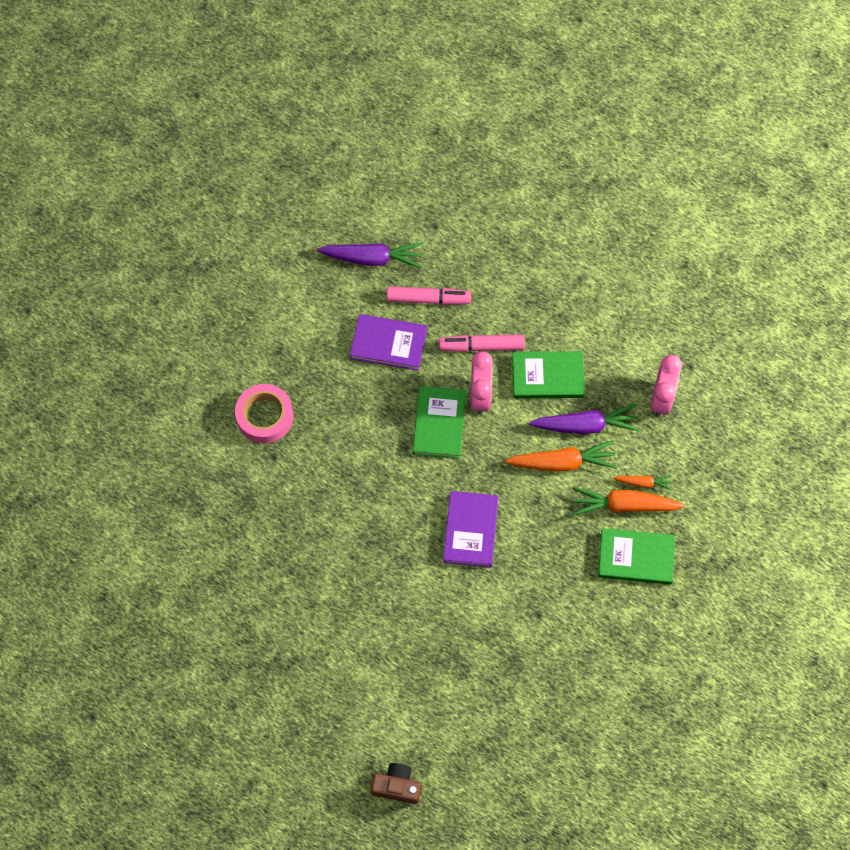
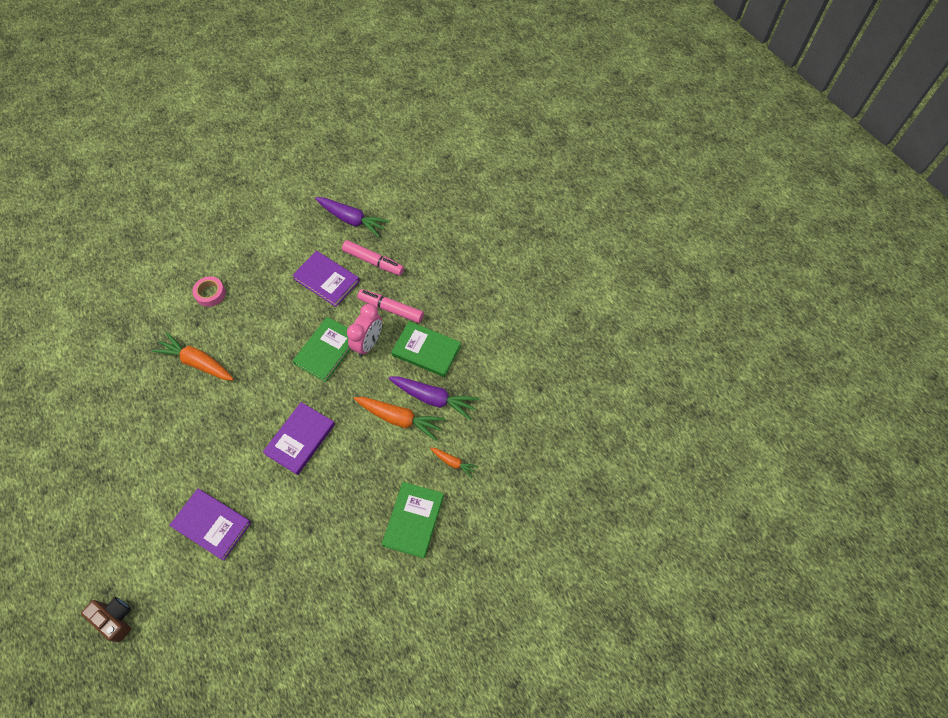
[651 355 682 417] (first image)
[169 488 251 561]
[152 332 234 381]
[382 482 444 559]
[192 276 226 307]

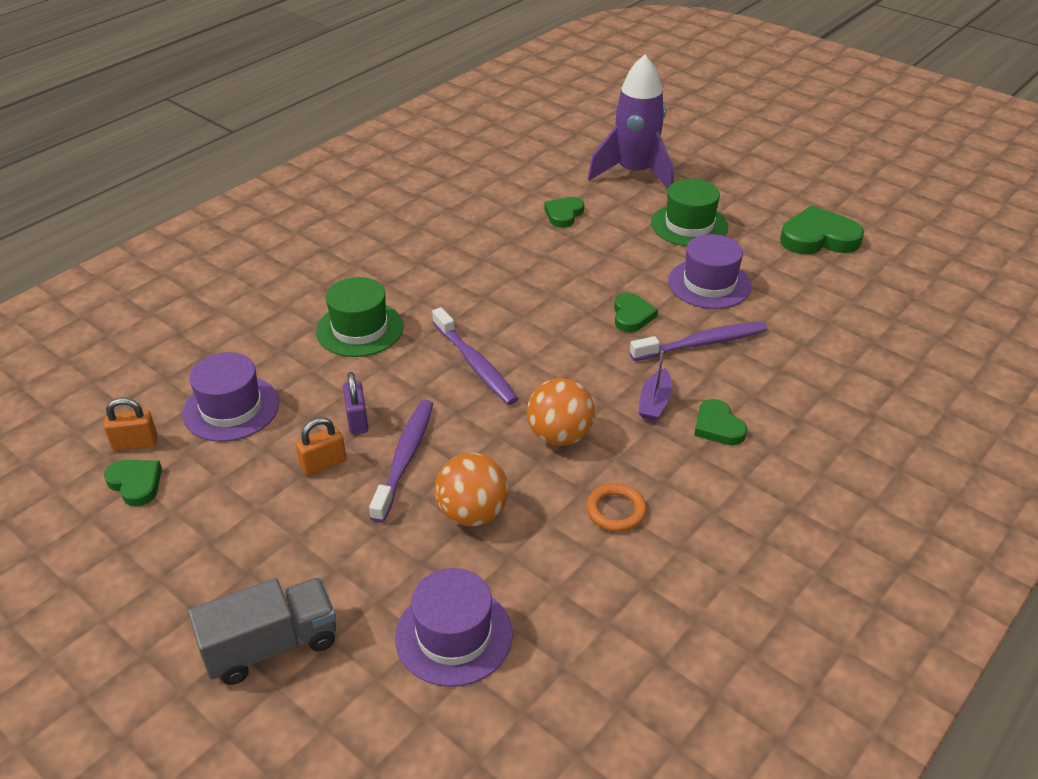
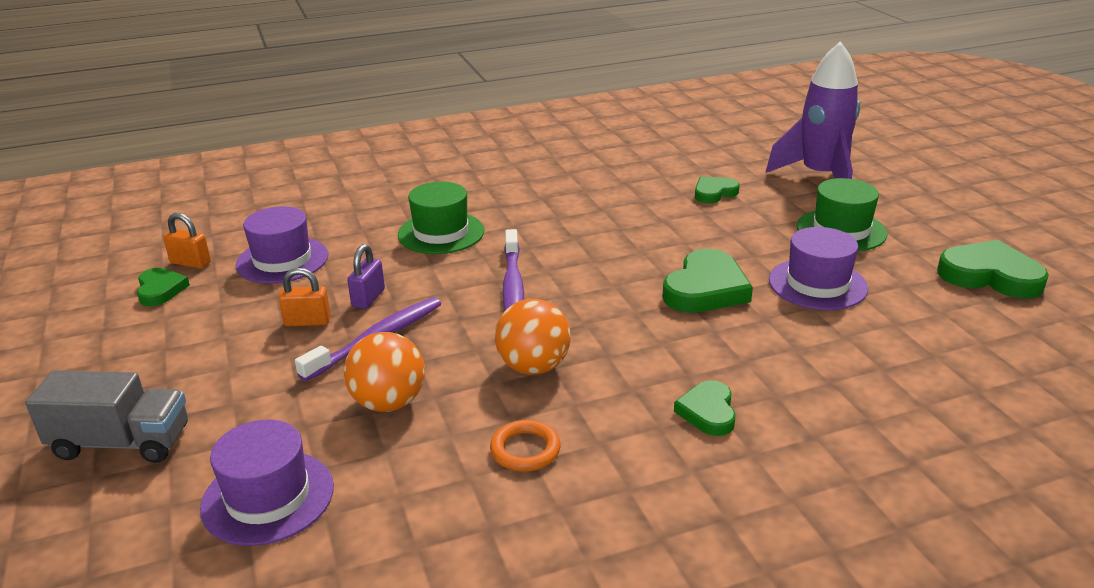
[630 321 767 361] (first image)
[638 351 672 421] (first image)
[662 249 753 313]

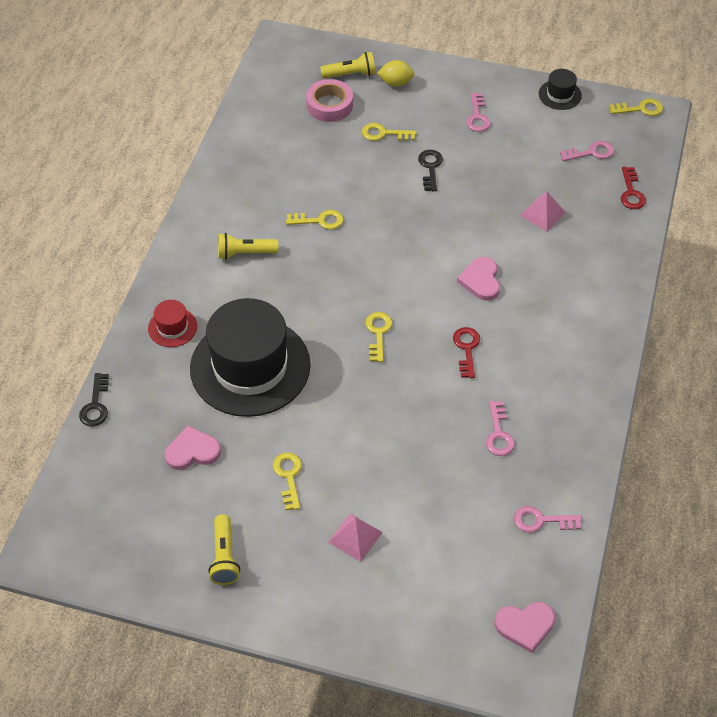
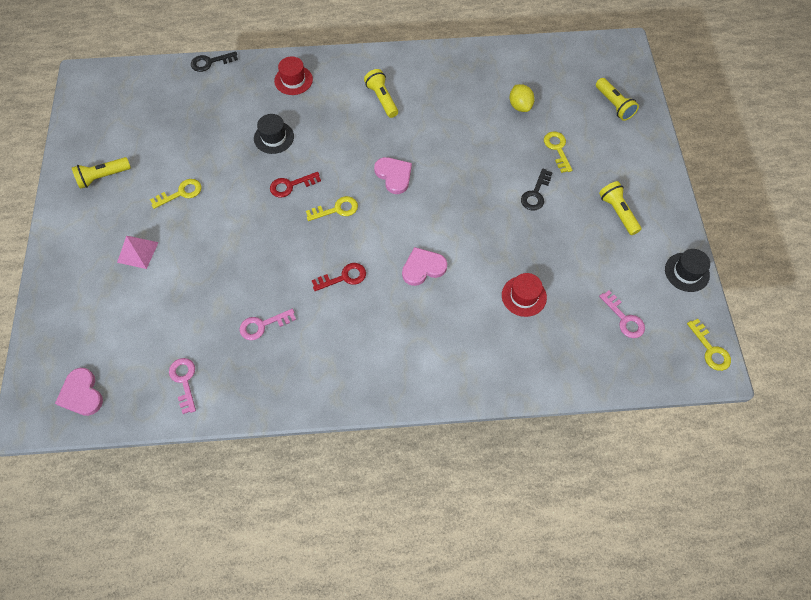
[286 210 344 230] (first image)
[306 79 353 122] (first image)
[374 157 412 194]
[510 84 535 112]
[270 172 321 198]
[599 181 641 235]
[502 273 547 317]
[521 168 553 211]
[254 114 294 154]

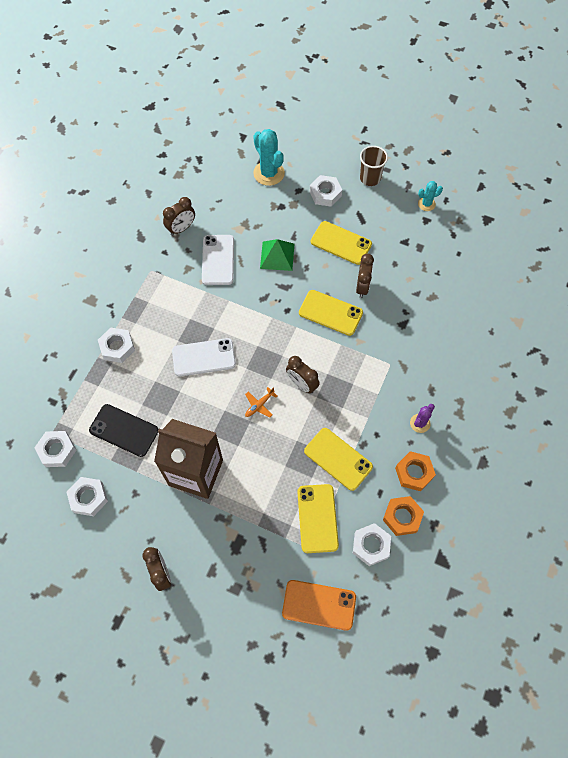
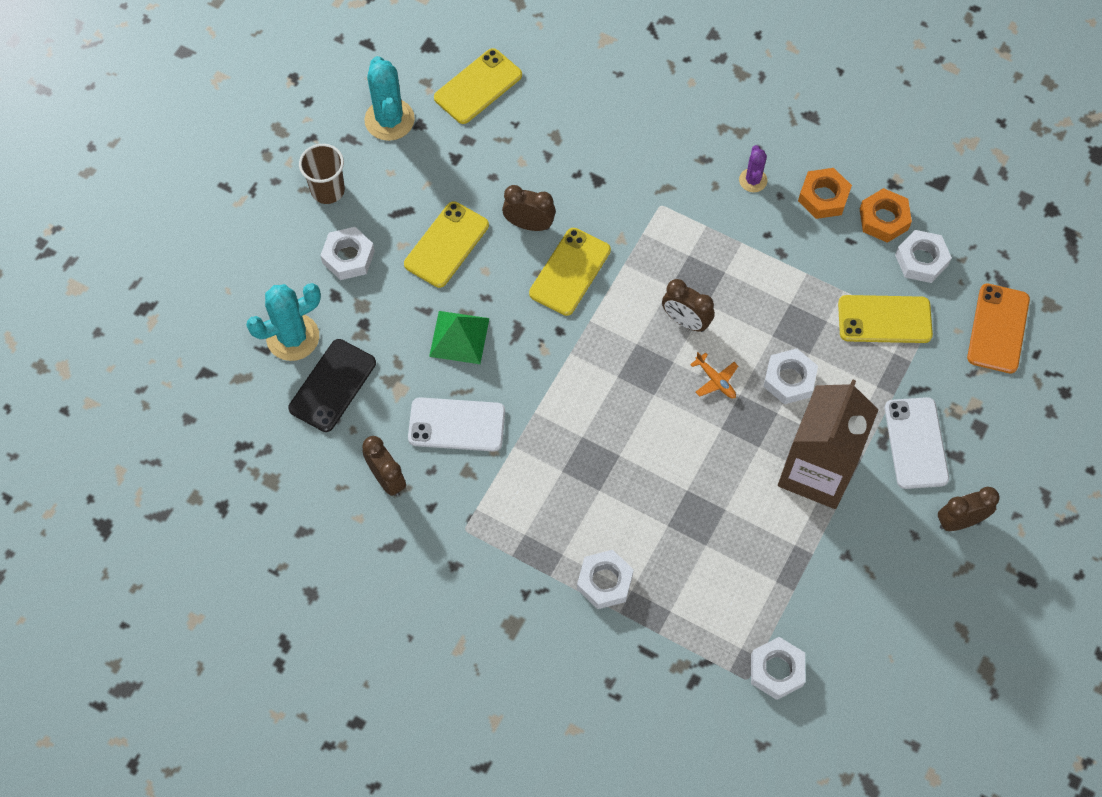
[763 349 818 404]
[288 339 376 432]
[885 397 949 489]
[434 48 522 124]
[662 279 715 332]
[739 145 768 192]
[364 56 415 141]

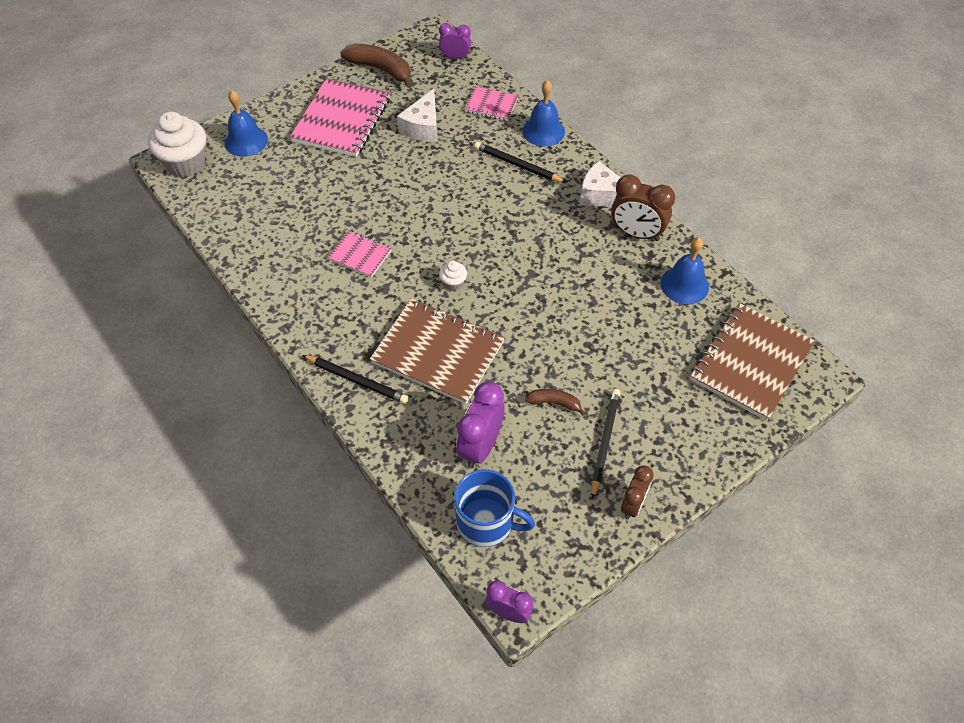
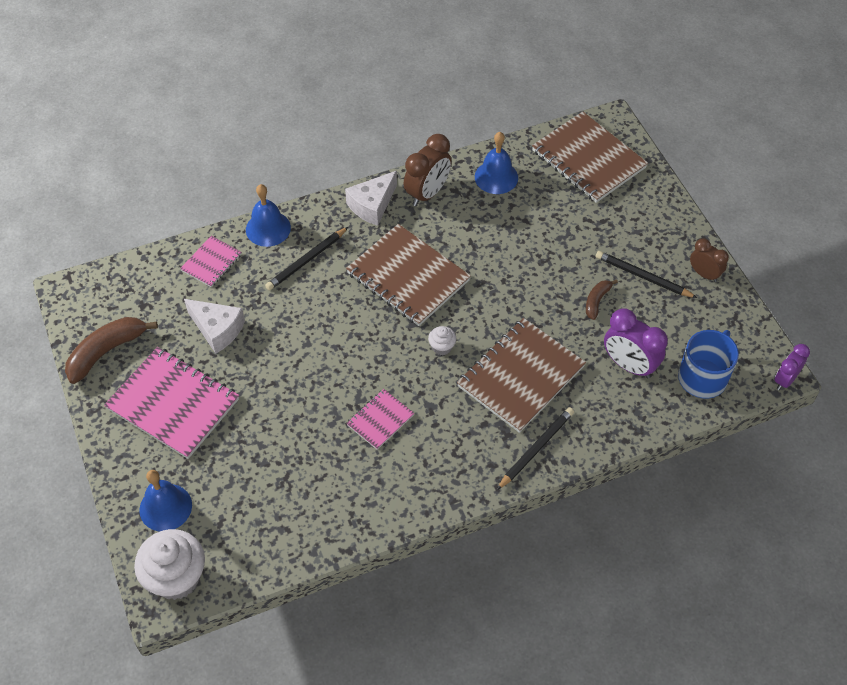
[439 23 471 60] (first image)
[346 224 471 326]

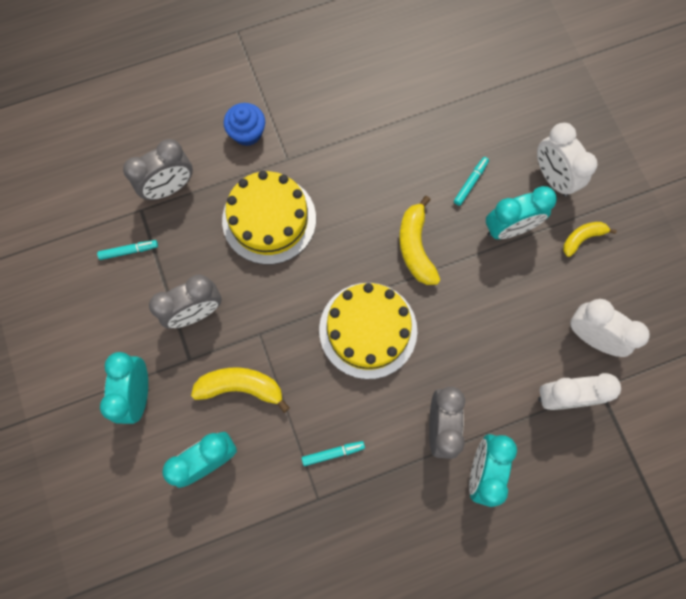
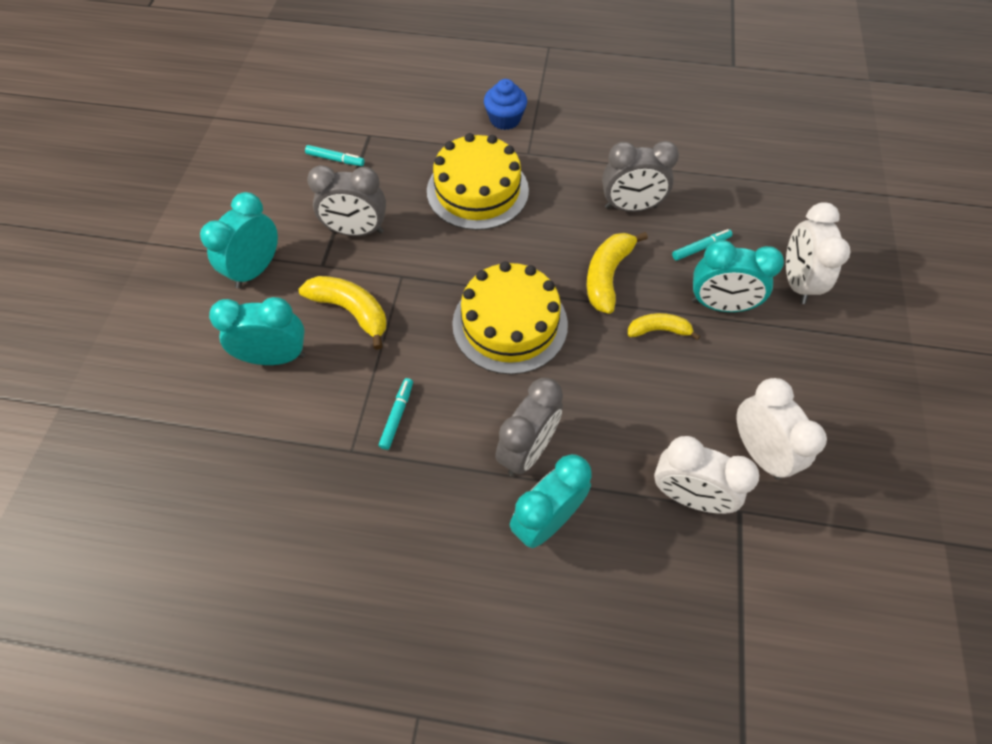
[602 141 679 212]
[628 313 700 340]
[379 378 413 450]

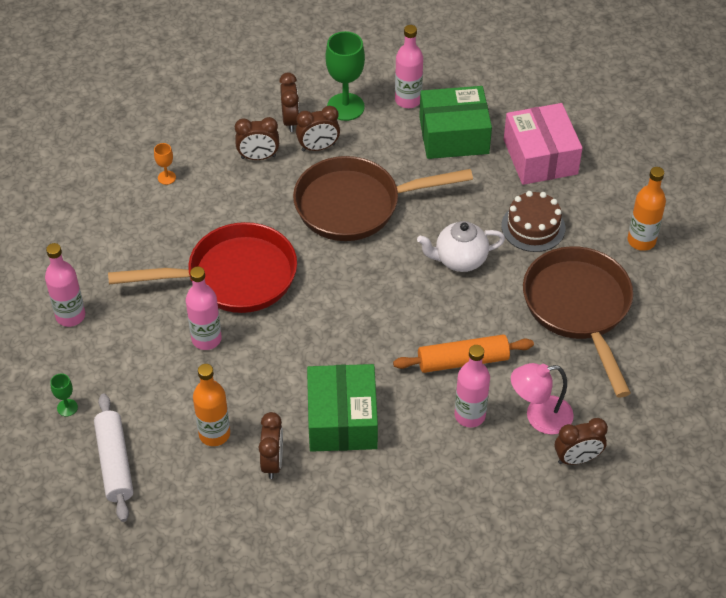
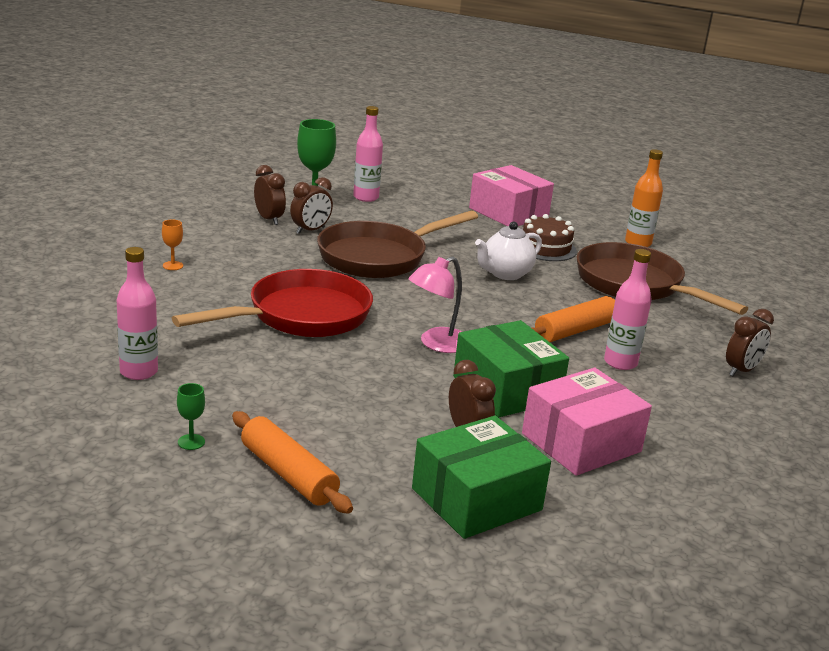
[185 267 222 350] (first image)
[193 364 230 446] (first image)
[235 117 279 160] (first image)
[522 368 652 476]
[412 416 551 539]
[409 256 462 353]
[232 411 353 514]

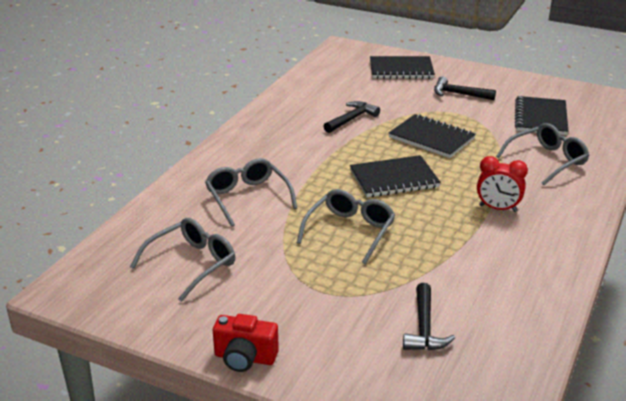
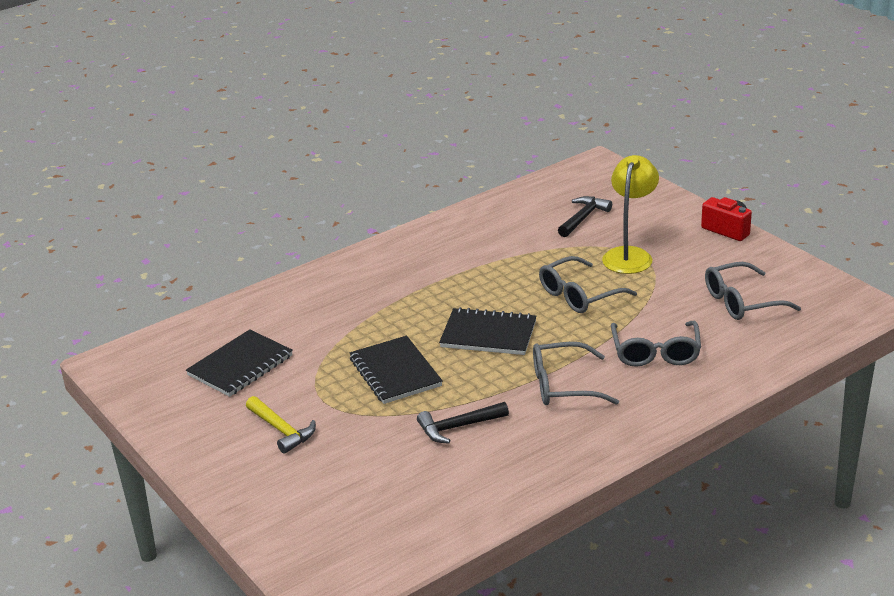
[370 56 435 79] (first image)
[477 156 528 212] (first image)
[602 155 659 274]
[533 342 619 405]
[246 396 316 454]

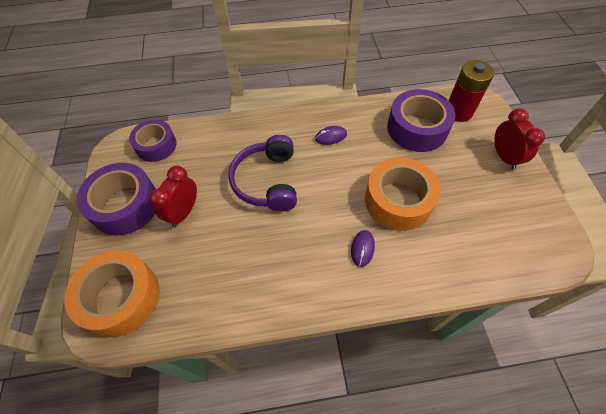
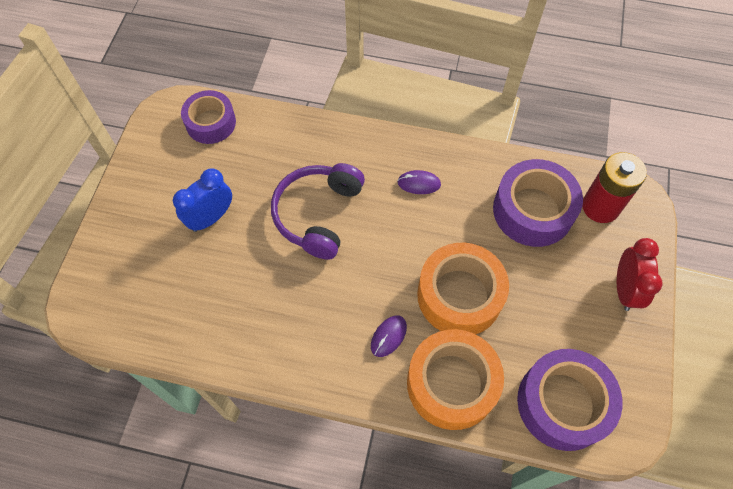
[407 329 504 430]
[517 349 623 451]
[173 168 232 232]

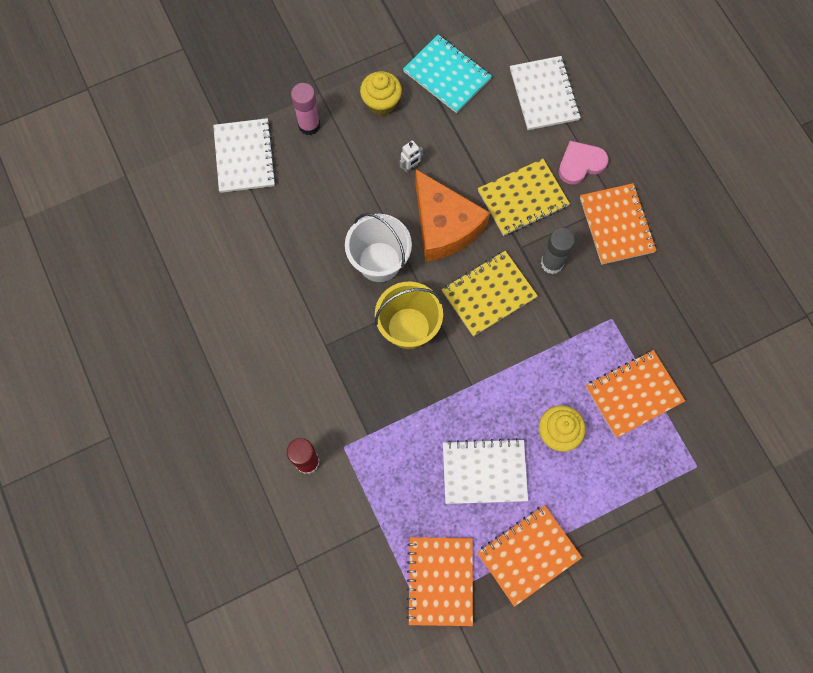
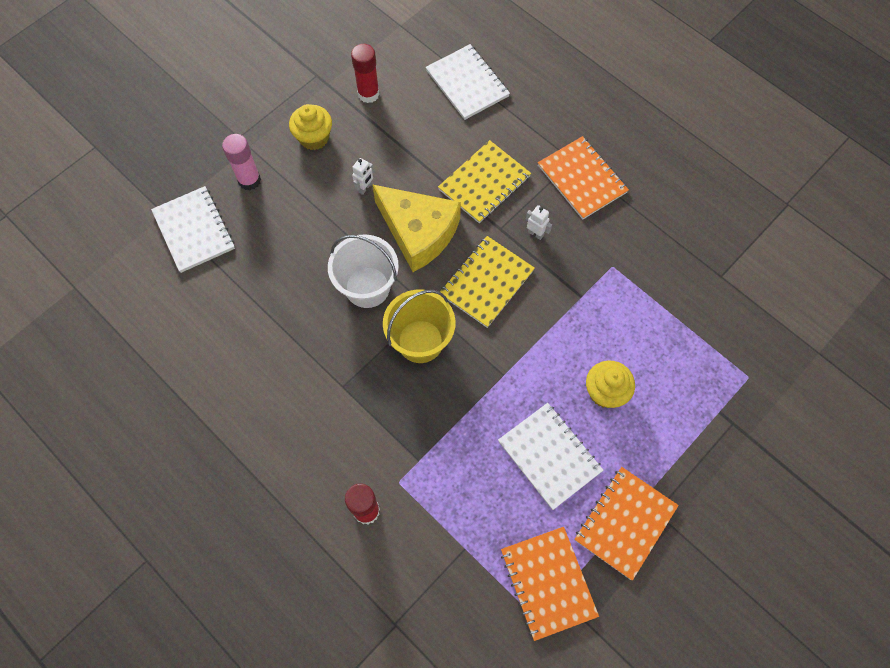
[559 141 608 185] (first image)
[586 350 685 438] (first image)
[351 44 380 103]
[526 205 552 240]
[372 184 461 272]
[498 403 603 510]

